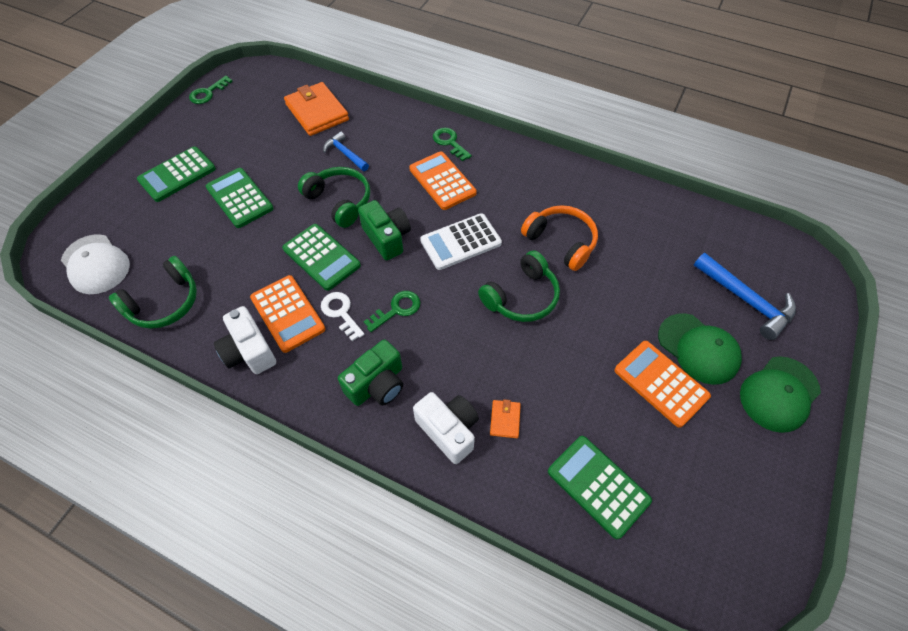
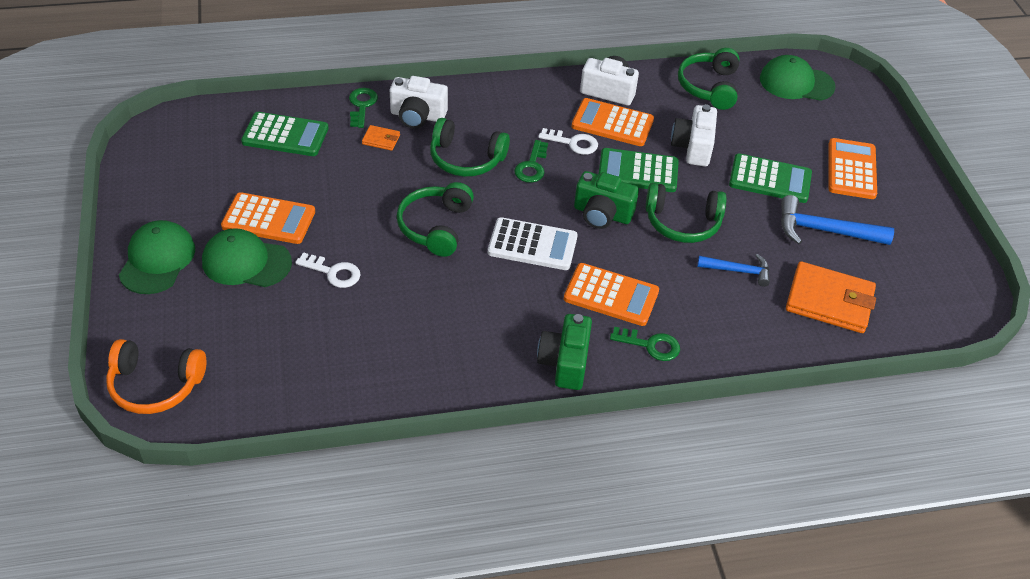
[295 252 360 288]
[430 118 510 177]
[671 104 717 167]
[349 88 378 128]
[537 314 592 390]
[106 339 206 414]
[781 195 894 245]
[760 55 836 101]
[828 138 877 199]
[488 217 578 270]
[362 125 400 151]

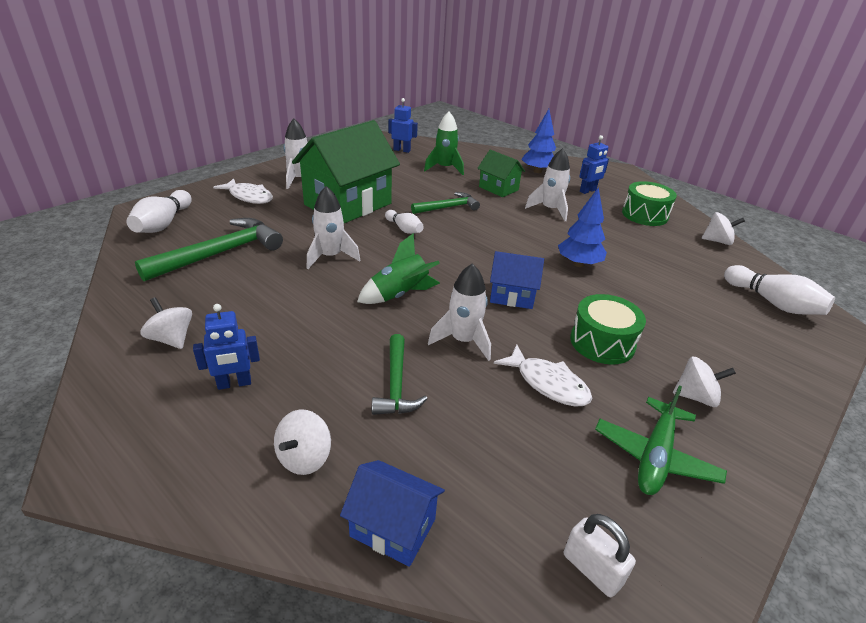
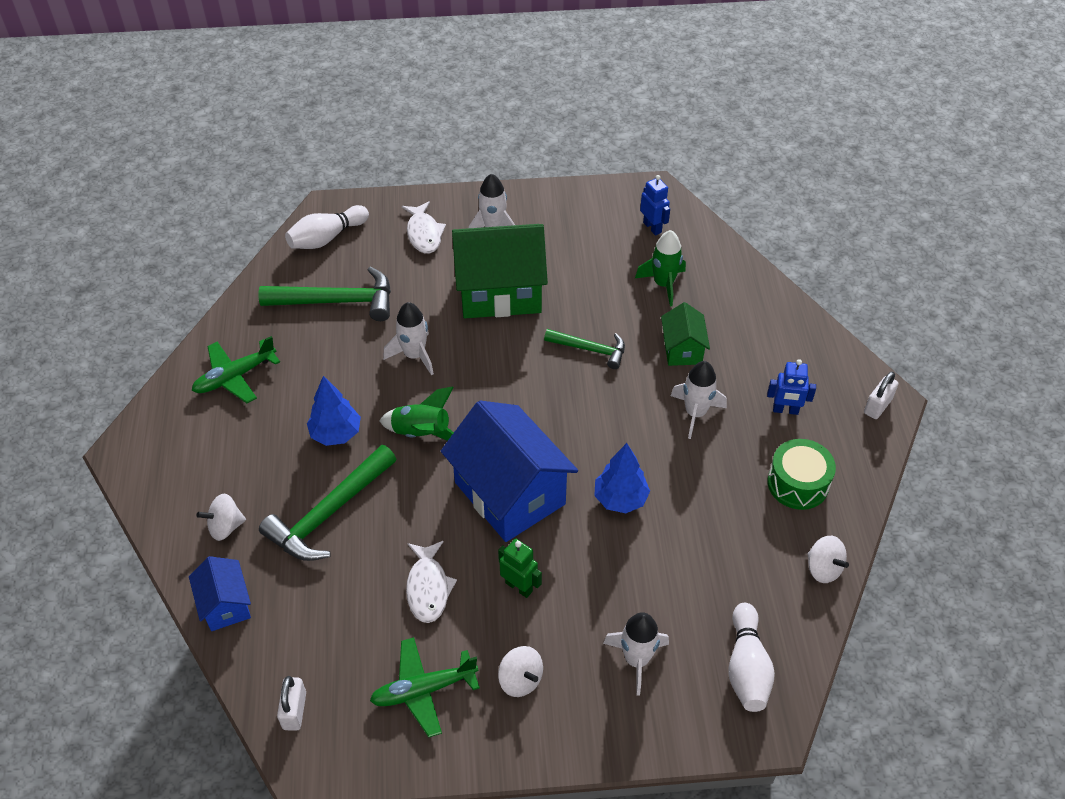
[193 304 260 390] (first image)
[385 210 424 234] (first image)
[864 371 899 419]
[603 612 669 696]
[307 376 361 446]
[192 336 280 403]
[498 539 542 598]
[259 445 396 561]
[441 400 578 542]

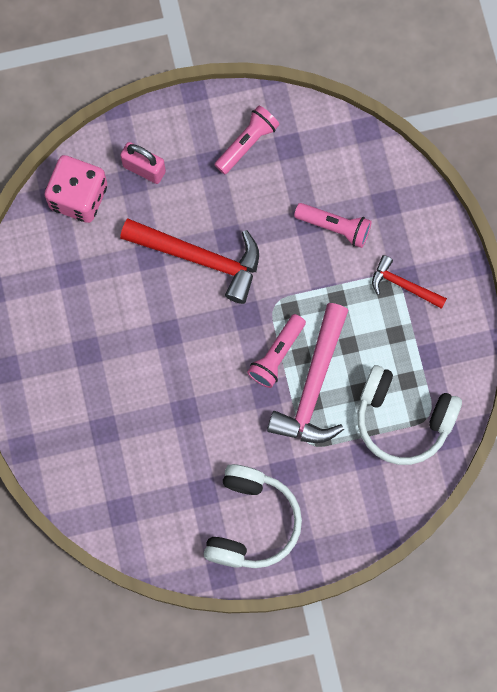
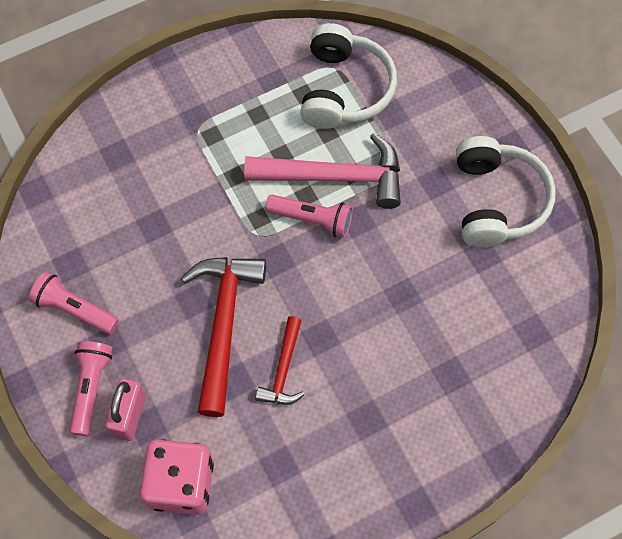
[69 341 112 436]
[255 316 305 405]
[456 136 556 247]

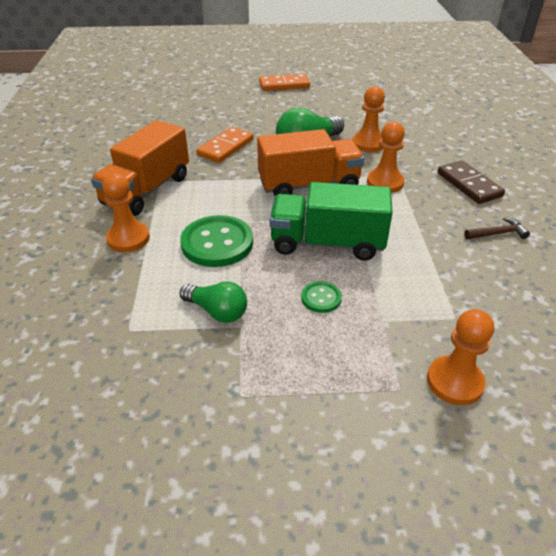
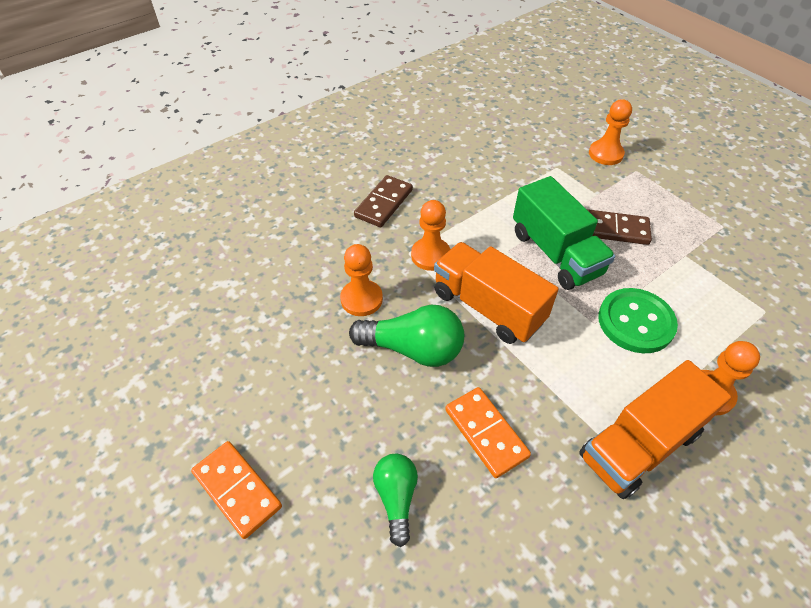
[464 217 530 239] (first image)
[373 454 418 547]
[587 209 652 245]
[579 360 731 499]
[445 387 531 478]

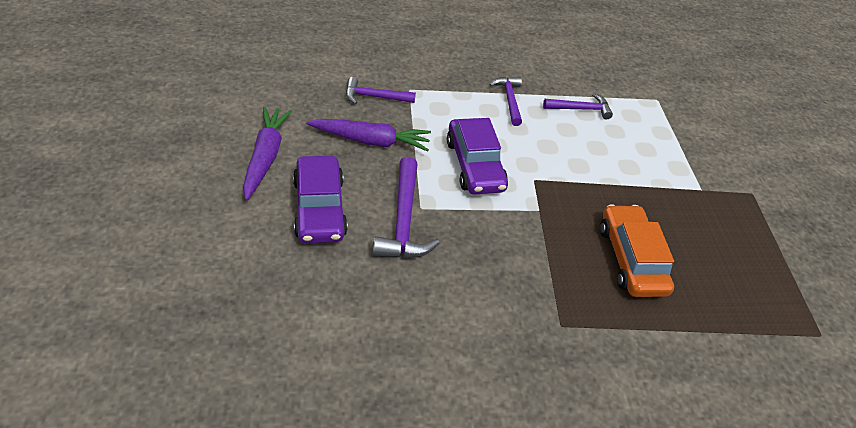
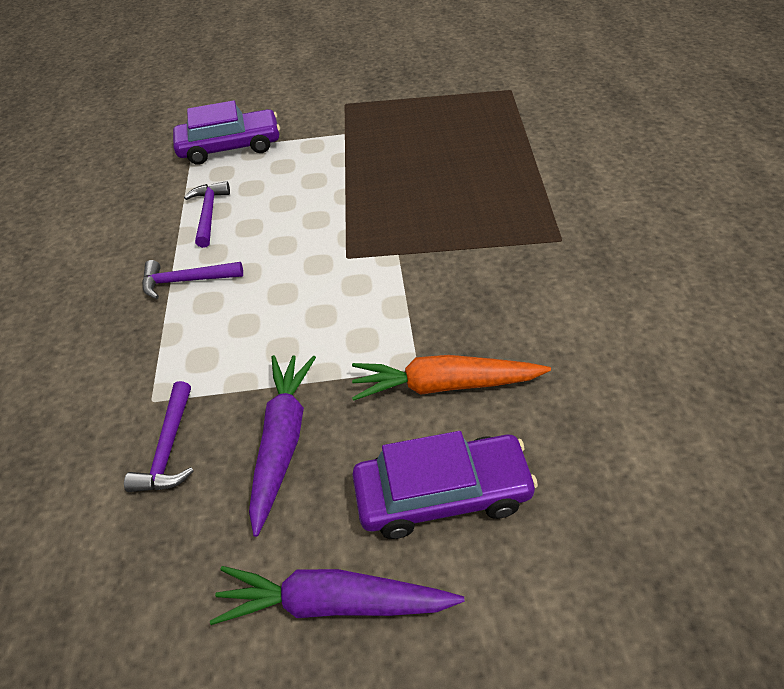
[600 204 674 297] (first image)
[173 100 280 165]
[352 355 551 401]

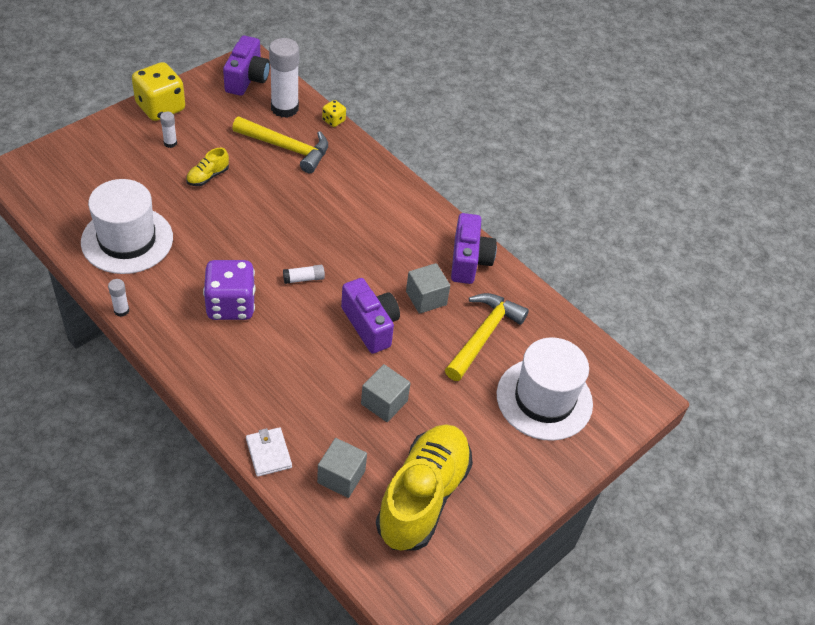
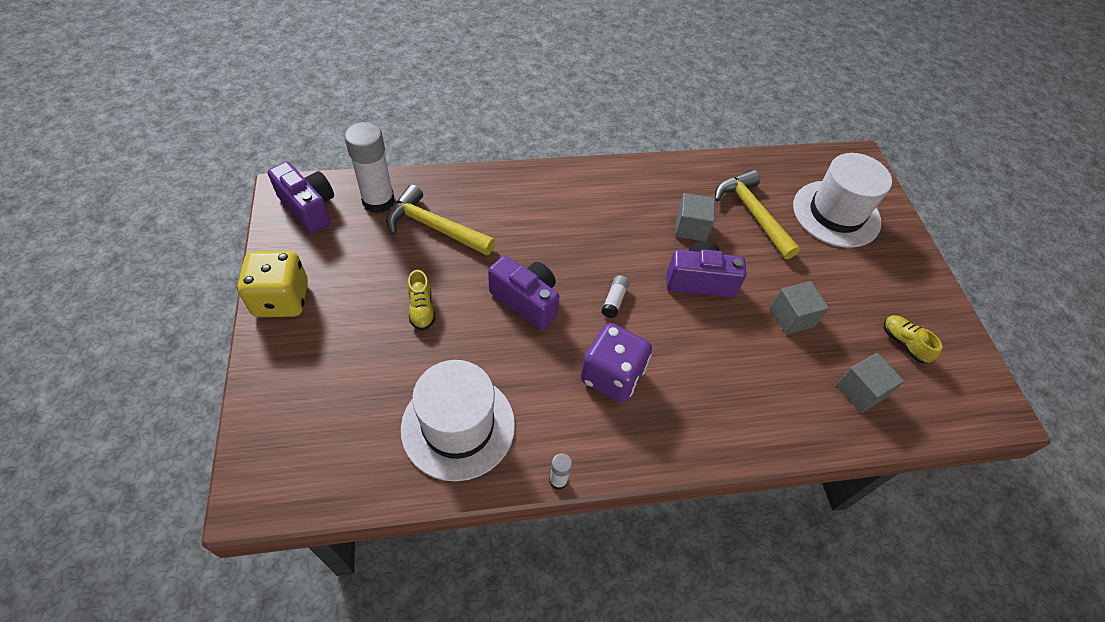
[160 112 177 148] (first image)
[246 427 292 477] (first image)
[322 100 346 127] (first image)
[488 256 559 330]
[386 184 495 256]
[884 315 942 363]

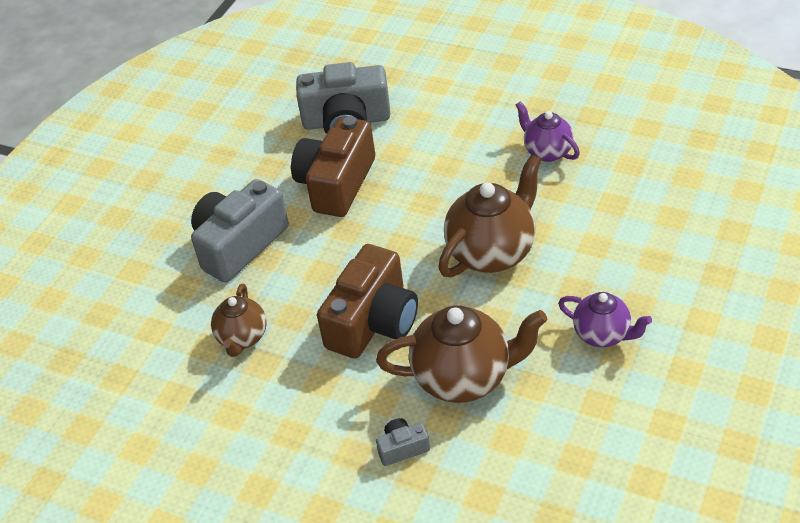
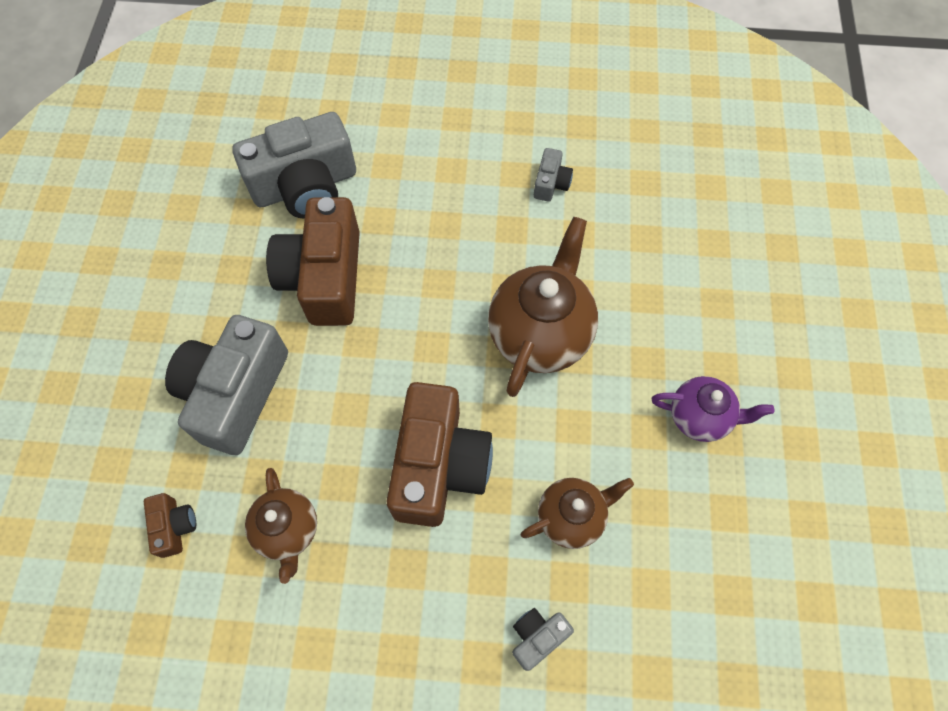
[144 493 196 558]
[534 148 573 202]
[521 478 634 549]

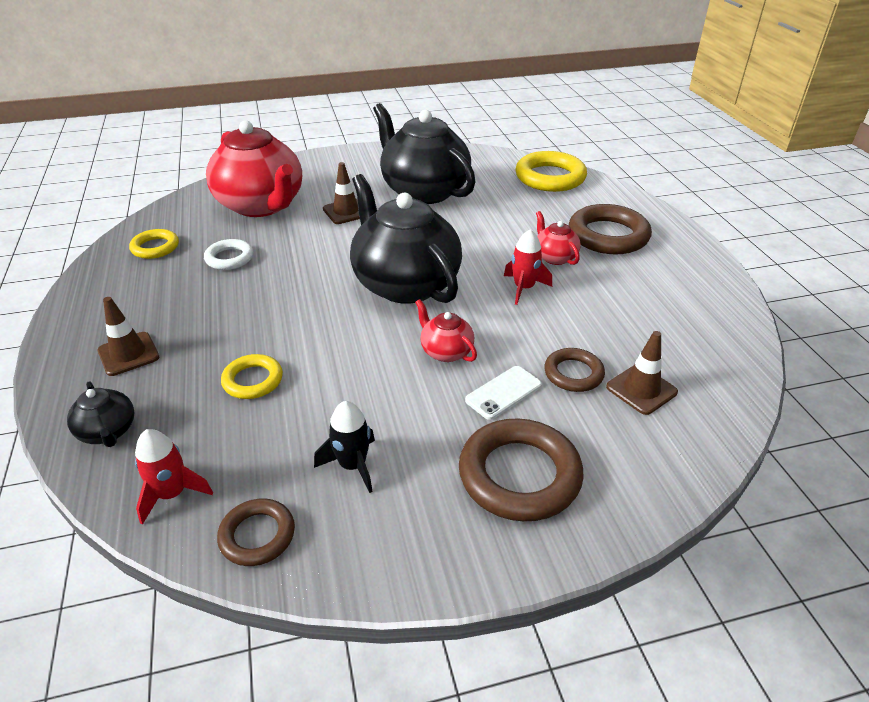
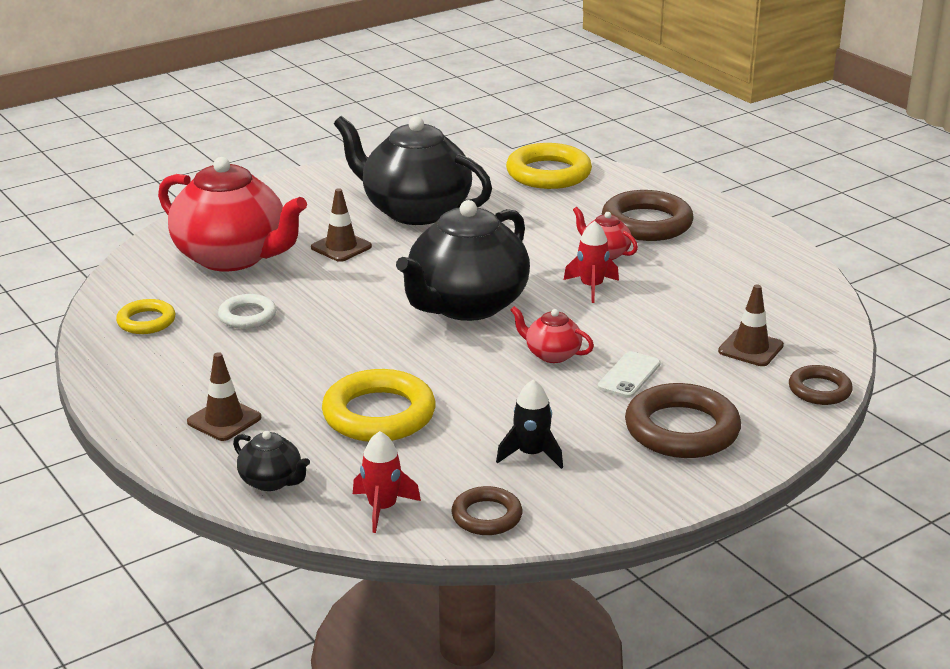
[789 365 853 405]
[396 200 530 321]
[322 369 436 442]

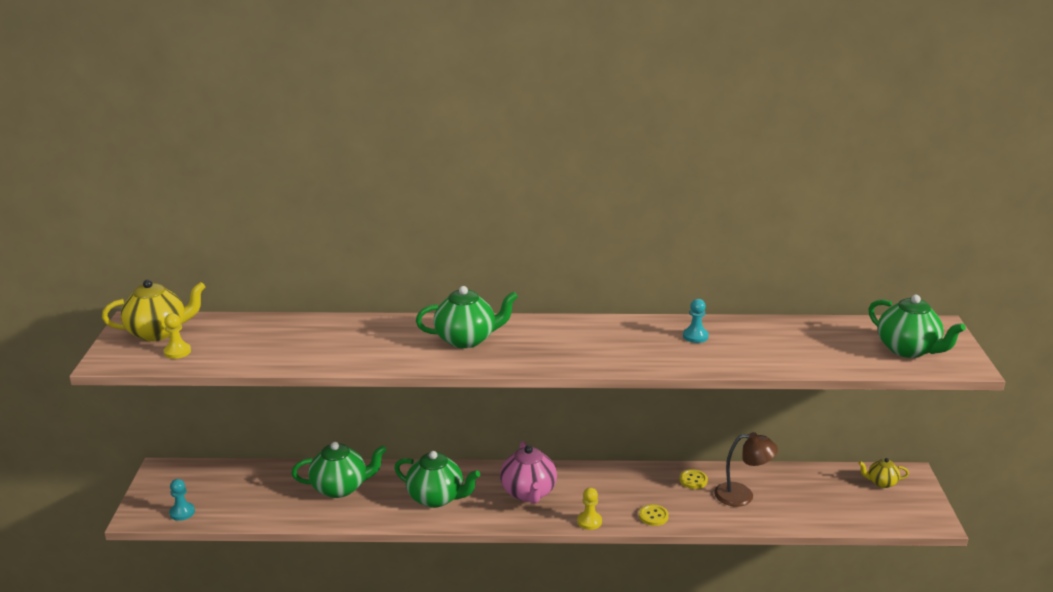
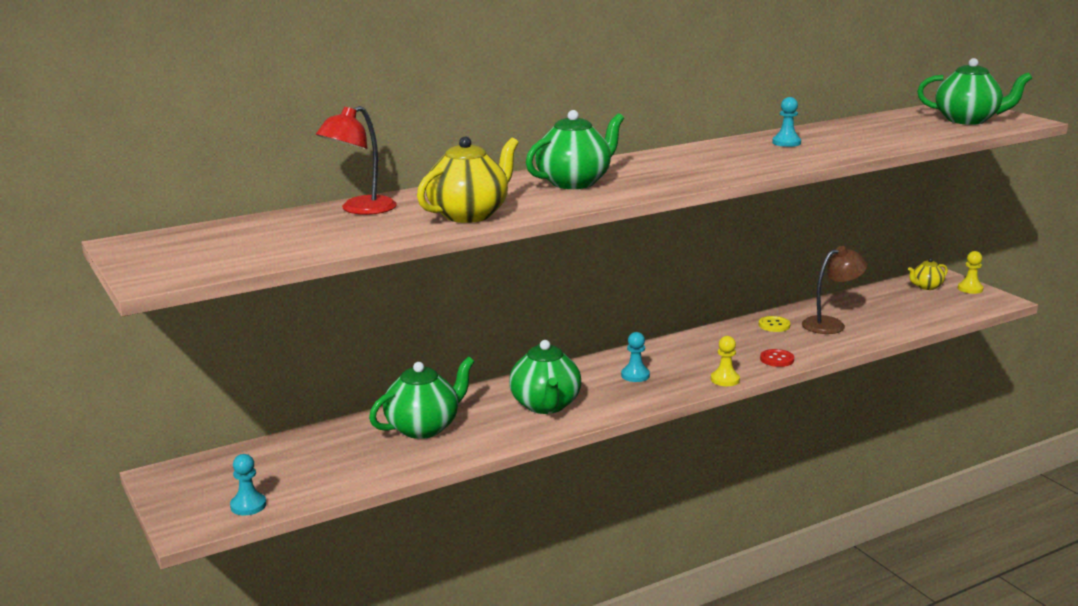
[316 106 397 215]
[417 137 518 223]
[958 251 984 294]
[621 332 650 382]
[760 349 794 367]
[509 340 581 414]

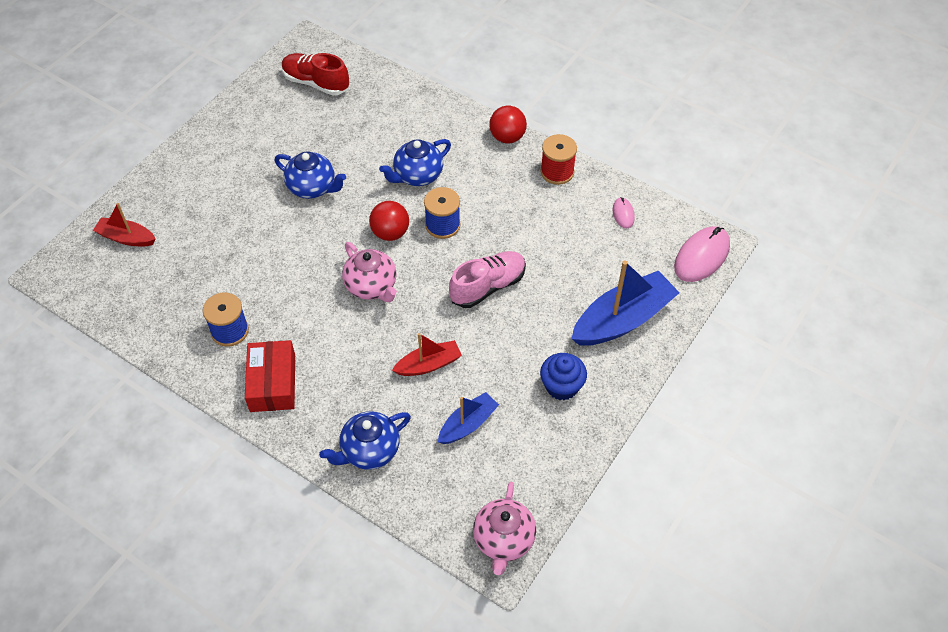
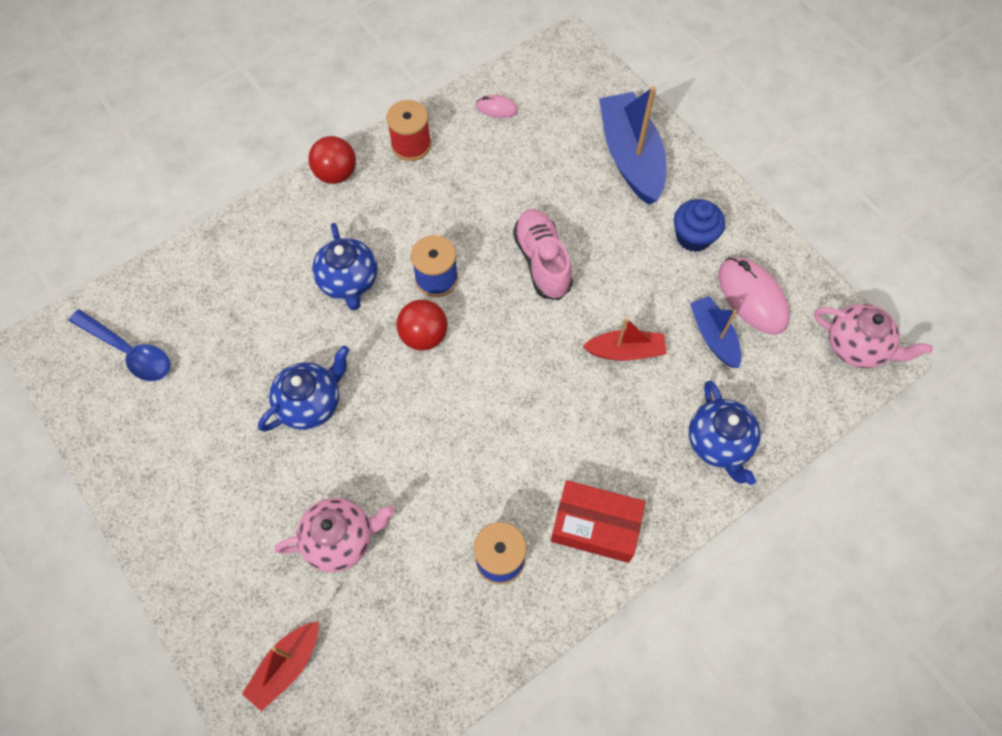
[275 498 395 572]
[718 257 790 335]
[69 309 170 381]
[583 318 667 361]

